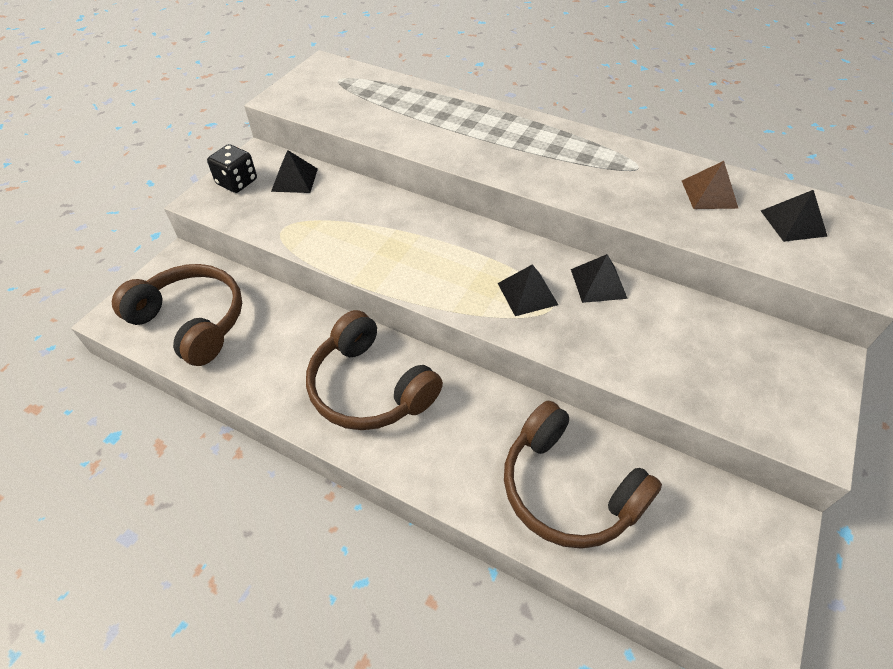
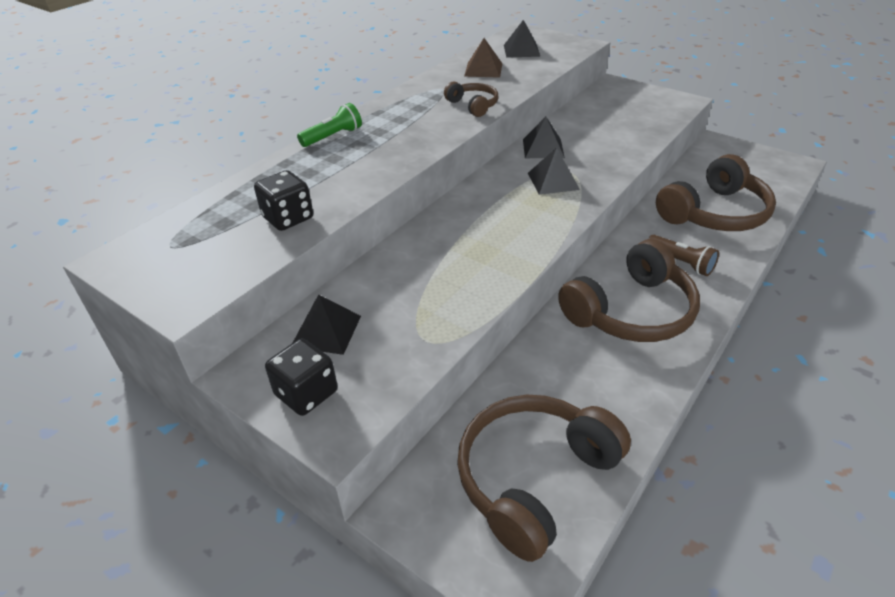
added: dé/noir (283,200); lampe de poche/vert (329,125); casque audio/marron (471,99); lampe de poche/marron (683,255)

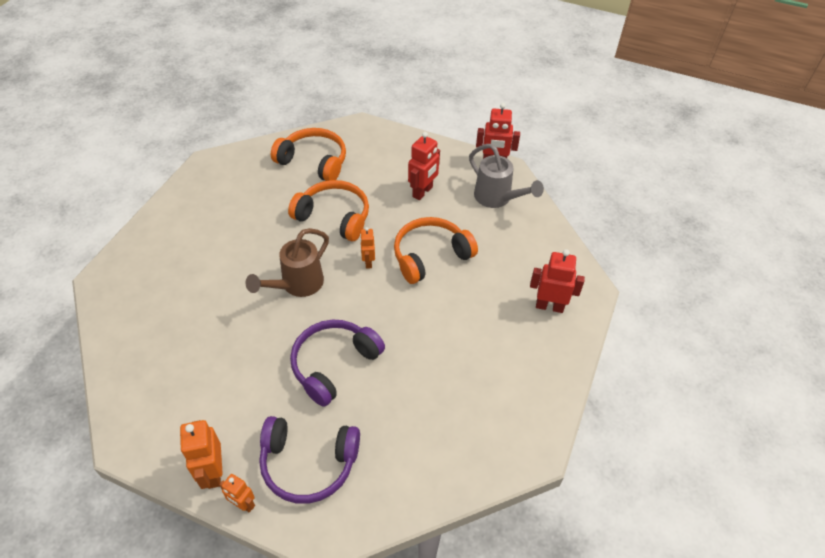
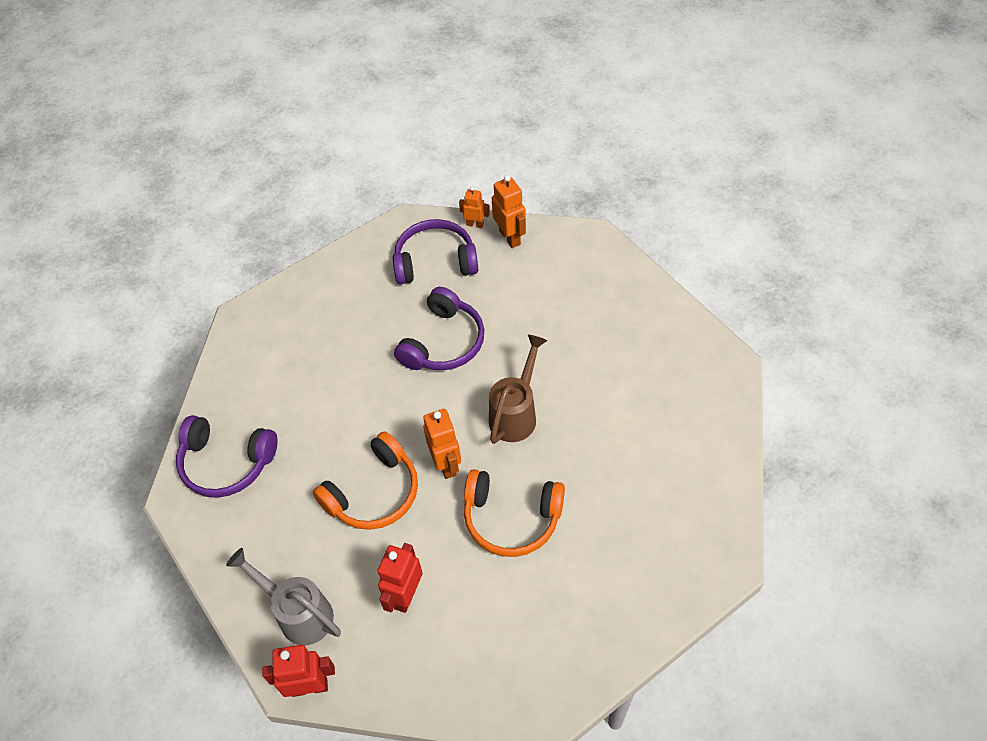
removed: casque audio/orange (308,154)
replaced: robot/rouge (557,281) to casque audio/violet (226,456)
resized: robot/orange (367,248) = (442,444) x1.62

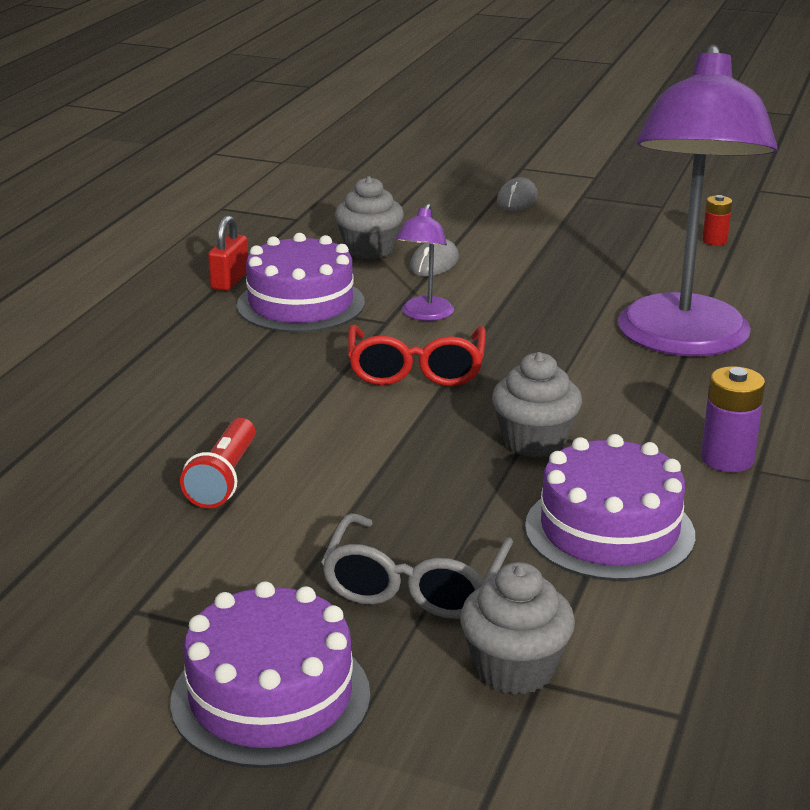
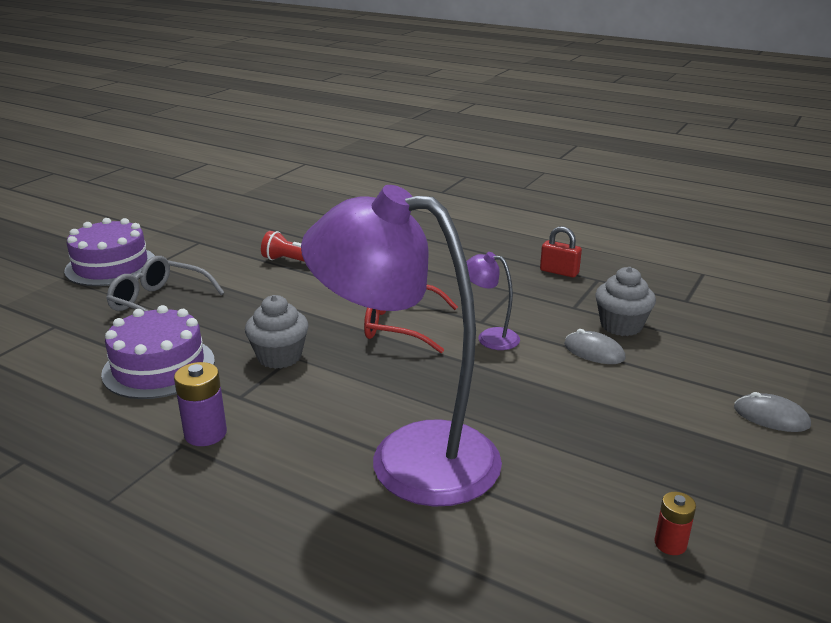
removed: gâteau/violet (301,283); muffin/gris (517,628)

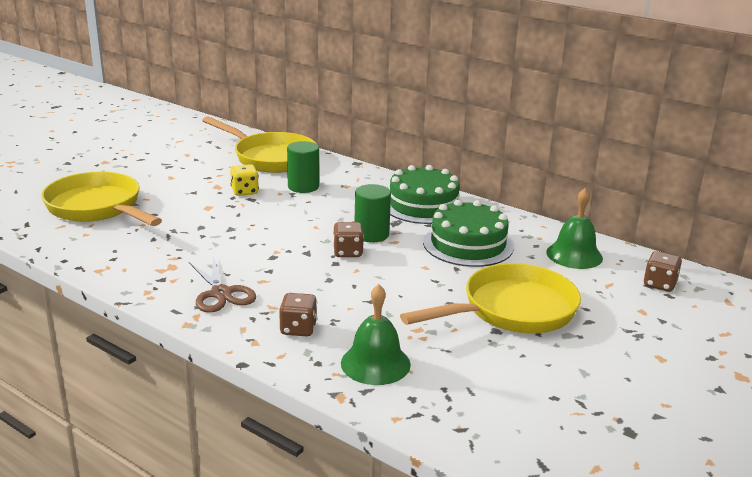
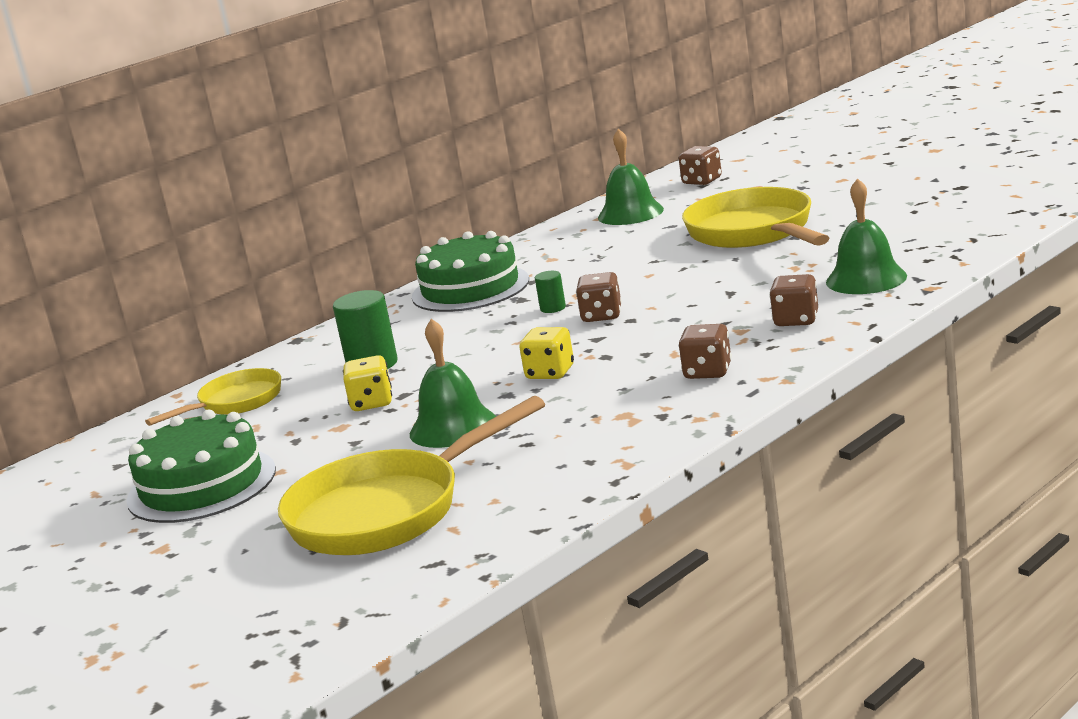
added: cloche/vert (453,383); dé/jaune (546,353)
moved: gâteau/vert (468,233) to (201,466)
replaced: ciseaux/marron (222,284) to dé/marron (705,351)
resized: poêle/jaune (259,144) = (213,397) x0.58; cylindre/vert (372,213) = (550,292) x0.53

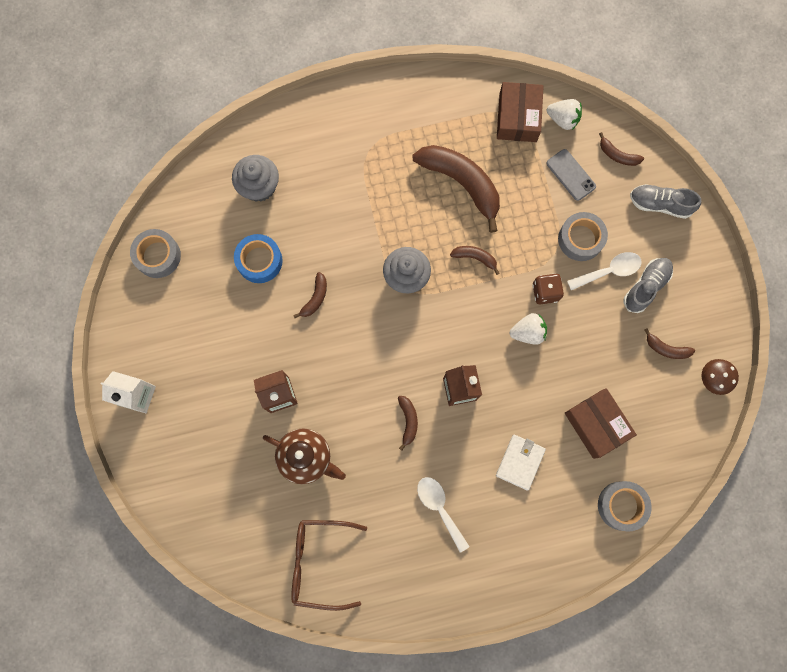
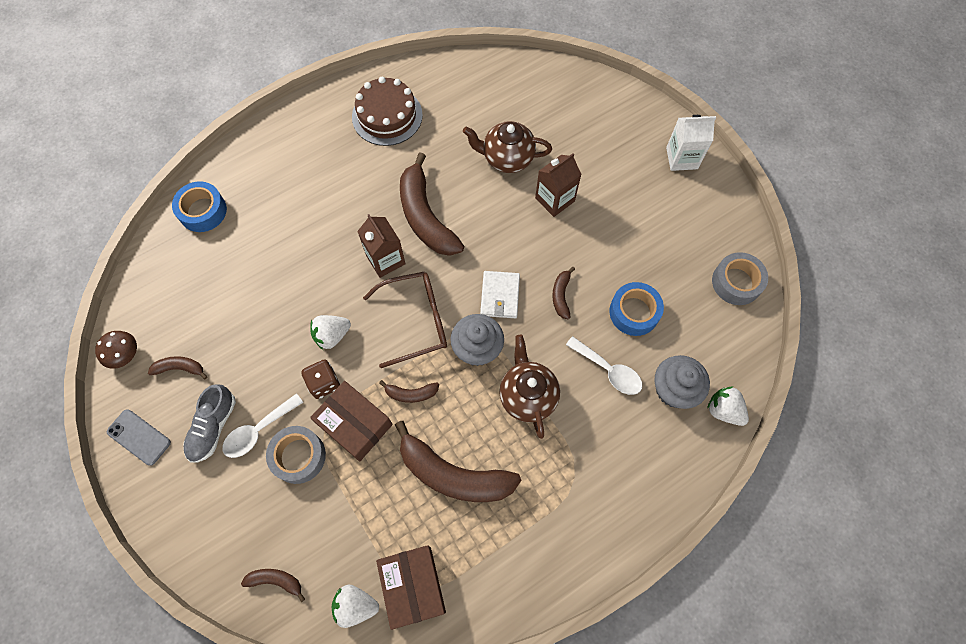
removed: chaussure/gris (665,201)
added: gâteau/marron (387,111); théière/marron (529,387); fraise/blanc (728,406)
moved: lunettes/marron (329,565) to (405,320); cuillère/blanc (443,515) to (604,365); portefeuille/blanc (521,463) to (500,294); téléphone/gris (571,175) to (139,437); boîte/marron (601,423) to (351,421)
recoloured: ruban adhésif/gris (625,506) to ruban adhésif/bleu (199,207)
resized: banane/marron (408,423) = (432,204) x2.20

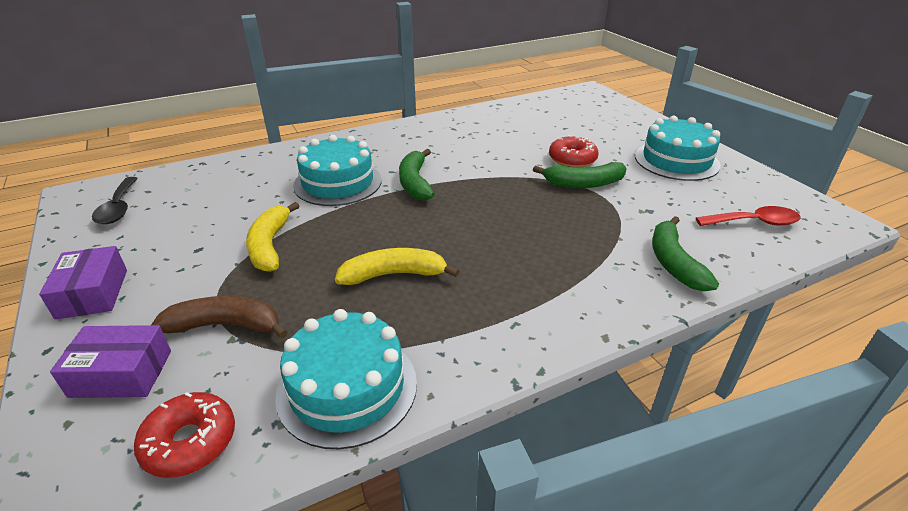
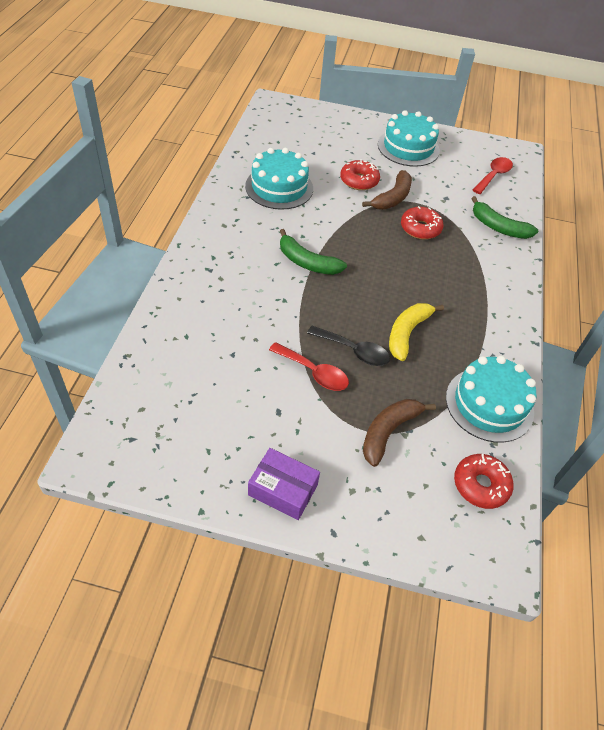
removed: boîte/violet (110,361)
added: beignet/rouge (422,223)
moved: cuillère/noir (115,200) to (348,346); gâteau/turquoise (337,170) to (279,179)
replaced: banane/jaune (272,237) to cuillère/rouge (309,366)
recoloured: banane/vert (580,175) to banane/marron (387,190)

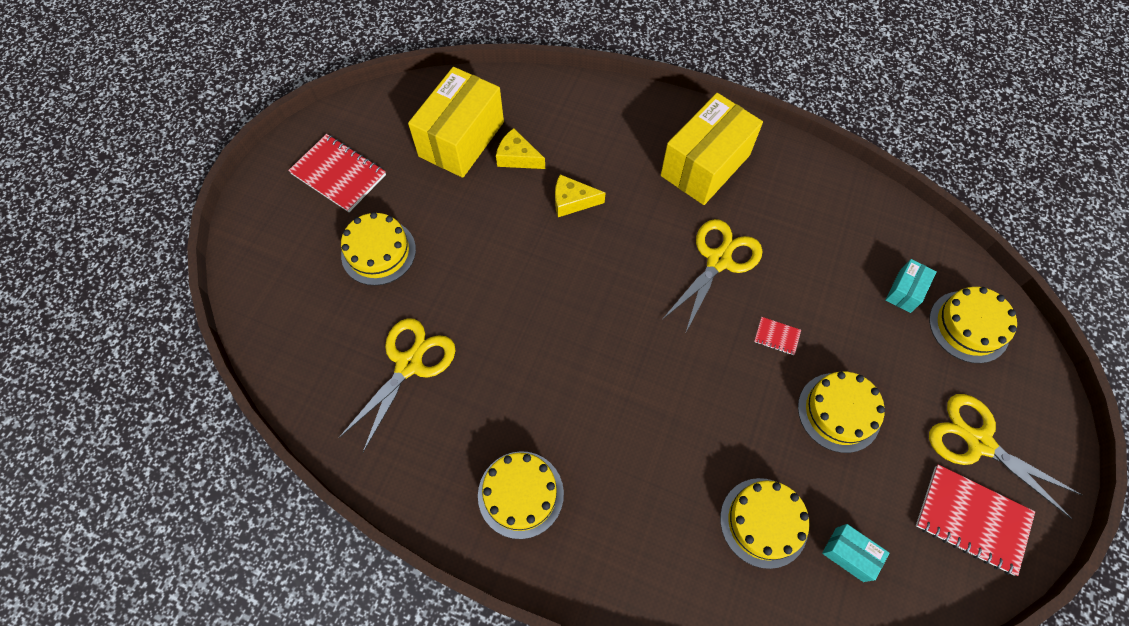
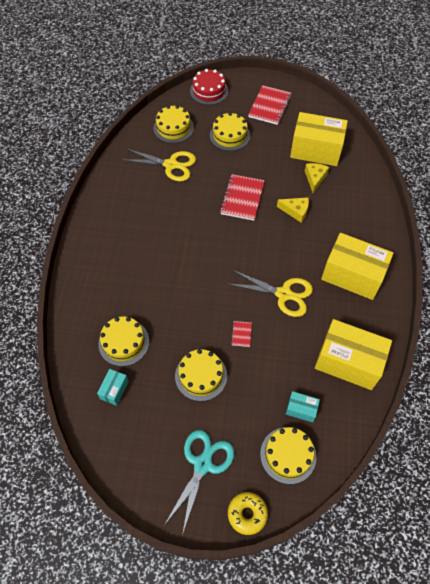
added: gâteau/rouge (209,87); beignet/jaune (248,513); boîte/jaune (353,354)
moved: gâteau/jaune (521,495) to (174,124); carnet/rouge (975,520) to (242,197)
recoloured: ciseaux/jaune (1005,456) to ciseaux/turquoise (199,482)
turned: fromage/jaune (580,195) = (293,210) 120 degrees clockwise

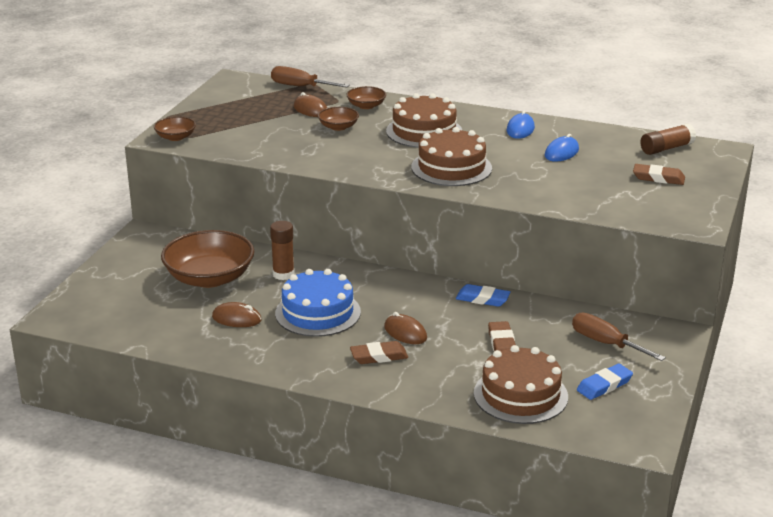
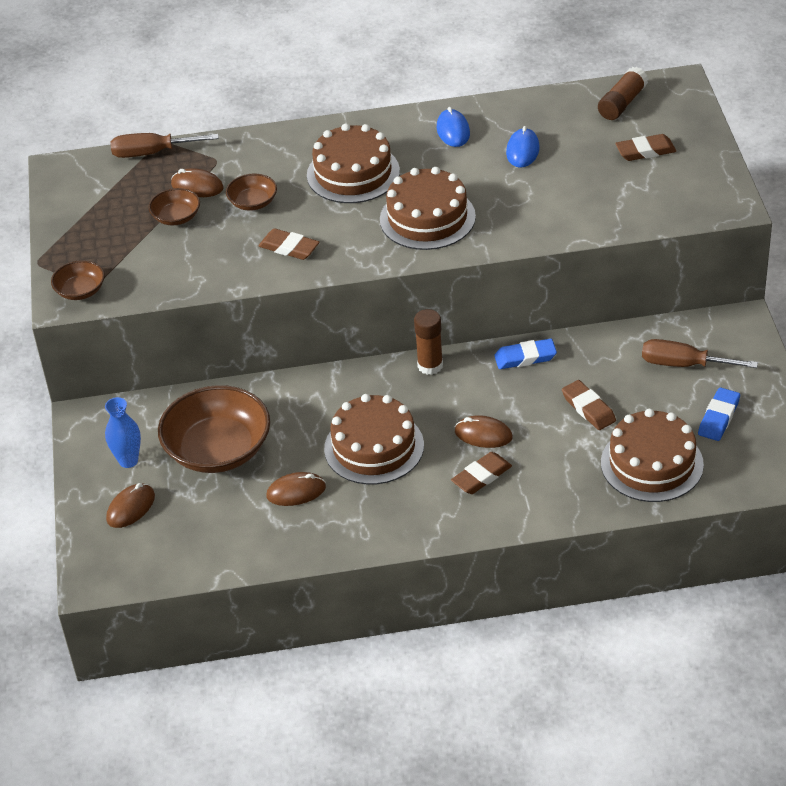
added: vase/bleu (123,432); souris/marron (130,505); gomme/marron (289,244)
moved: bâton de colle/marron (282,250) to (428,342); bol/marron (366,97) to (174,206)
recoloured: gâteau/bleu (318,303) to gâteau/marron (374,439)

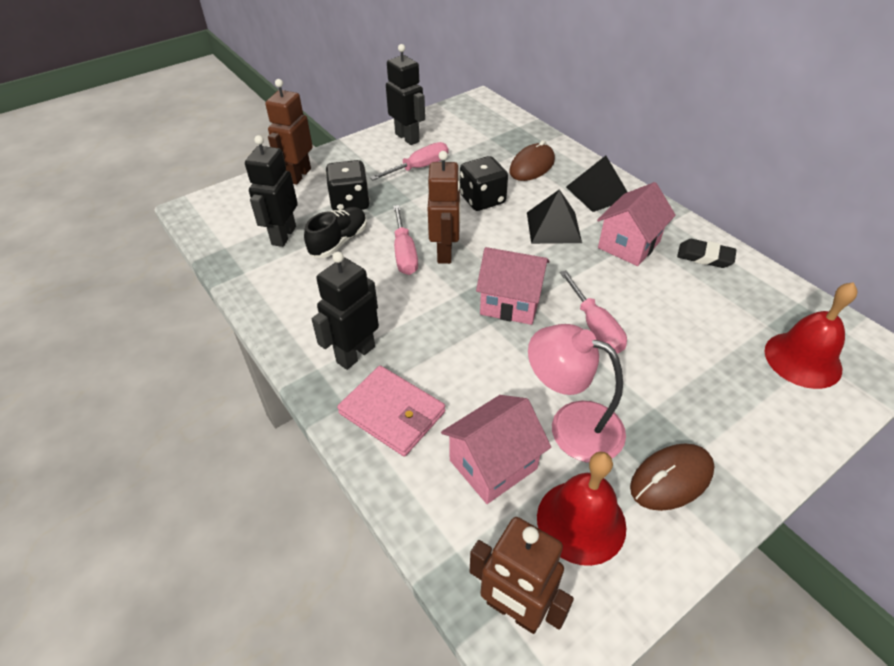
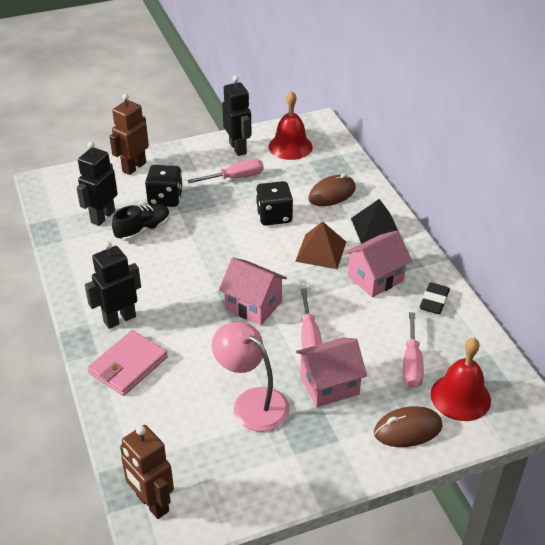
removed: robot/marron (444,207)
moved: tournevis/rose (405,240) to (413,350); maison/rose (496,449) to (331,372); cloche/rouge (581,509) to (291,125); souris/marron (672,477) to (408,426)
recoloured: pyramide/noir (554,216) to pyramide/marron (320,245)
turned: portefeuille/rose (391,411) = (127,363) 75 degrees clockwise; gomme/noir (707,253) = (434,298) 75 degrees clockwise

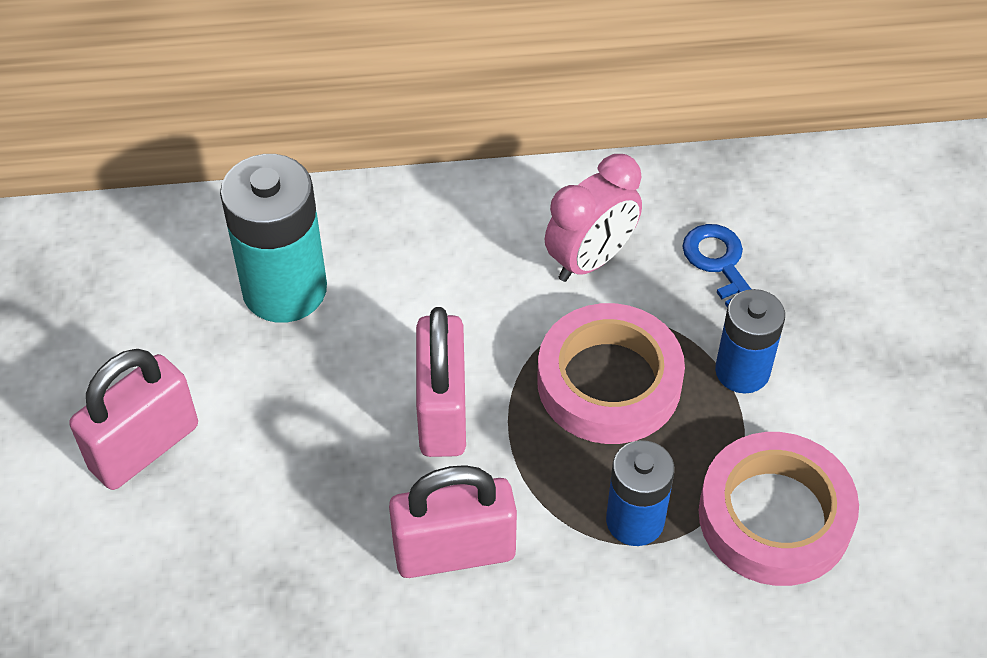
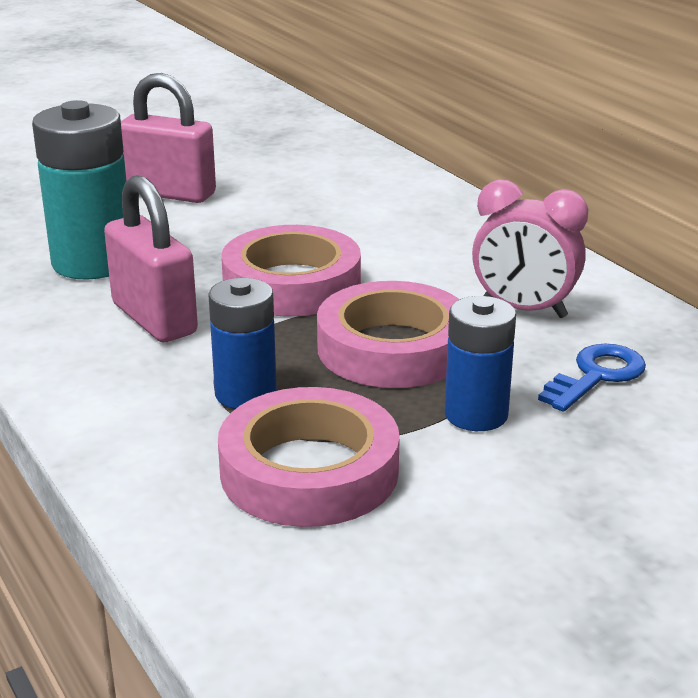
moved: pile/turquoise (273,238) to (79,190)
replaced: cadenas/rose (441,382) to ruban adhésif/rose (291,271)

